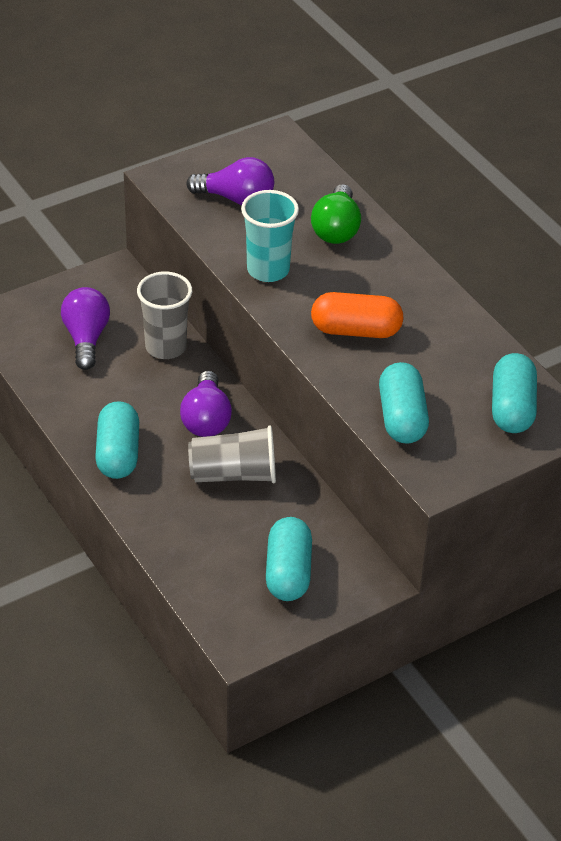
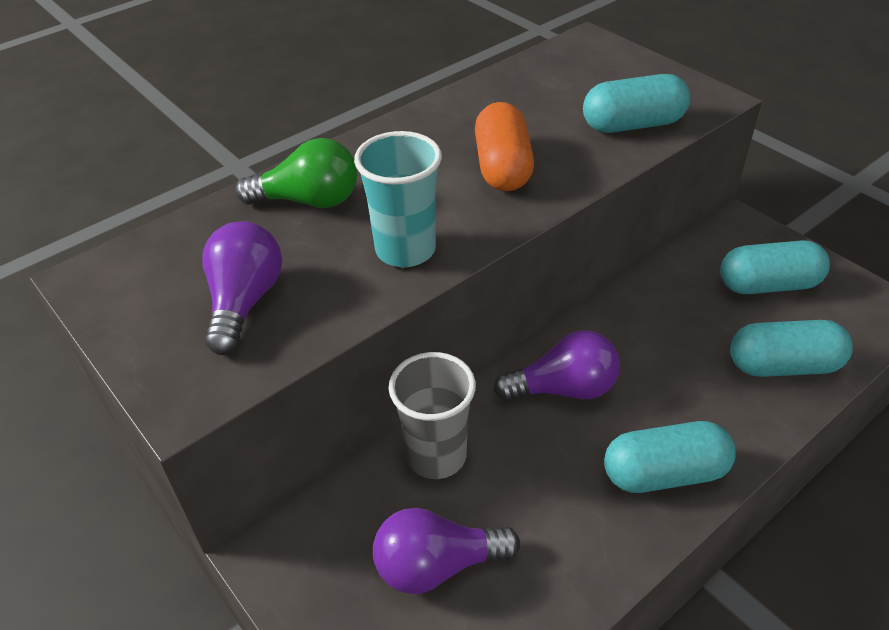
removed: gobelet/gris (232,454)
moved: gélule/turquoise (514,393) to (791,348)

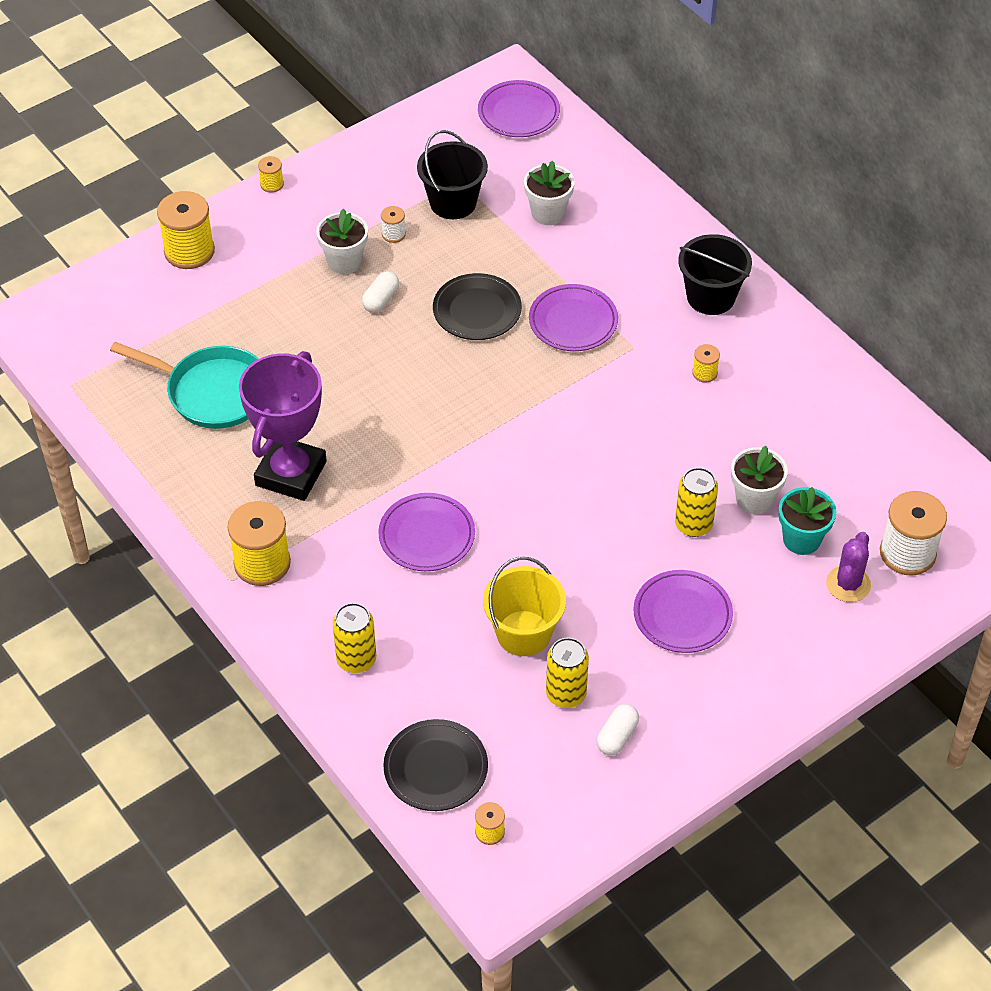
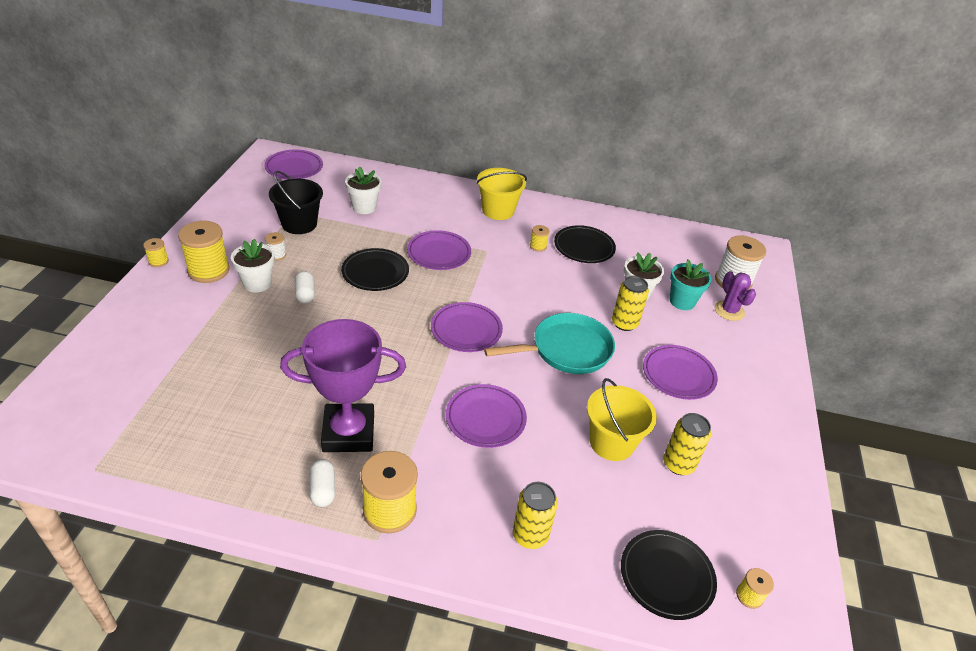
added: assiette/violet (467,327); assiette/noir (585,244)
moved: poêle/turquoise (184,385) to (549,343); bobine/jaune (186,230) to (204,252); gélule/blanc (617,729) to (322,483)
recoloured: seau/noir (715,274) to seau/jaune (501,194)
turned: trophée/violet (283,426) = (343,385) 75 degrees counterclockwise

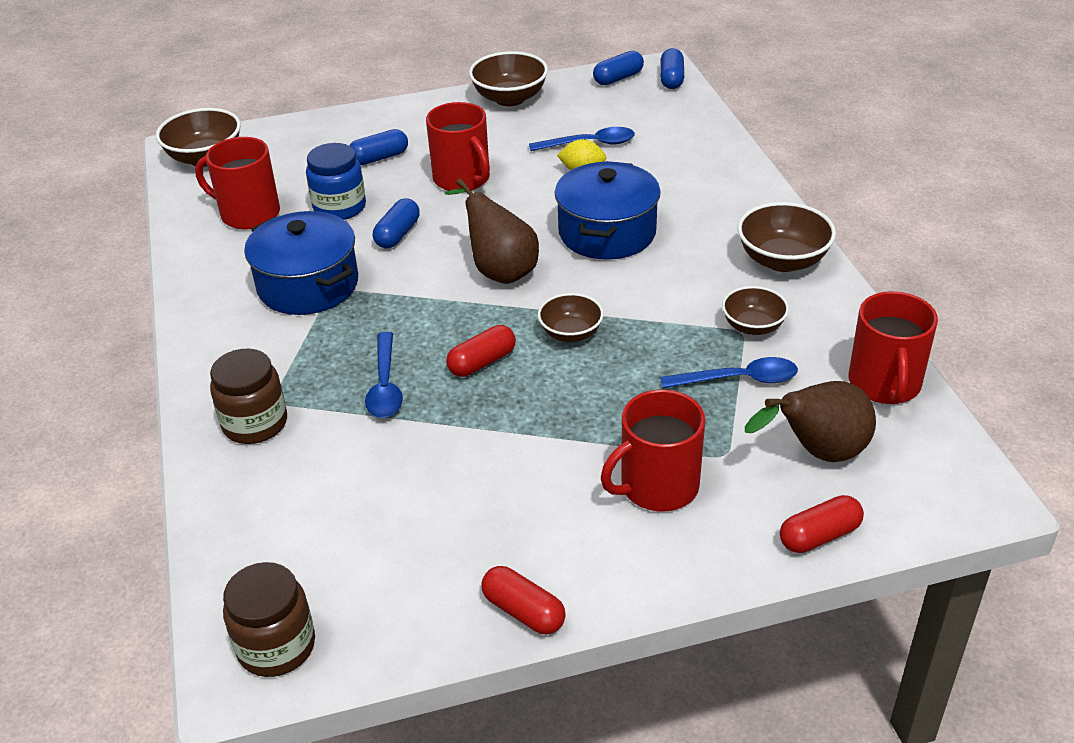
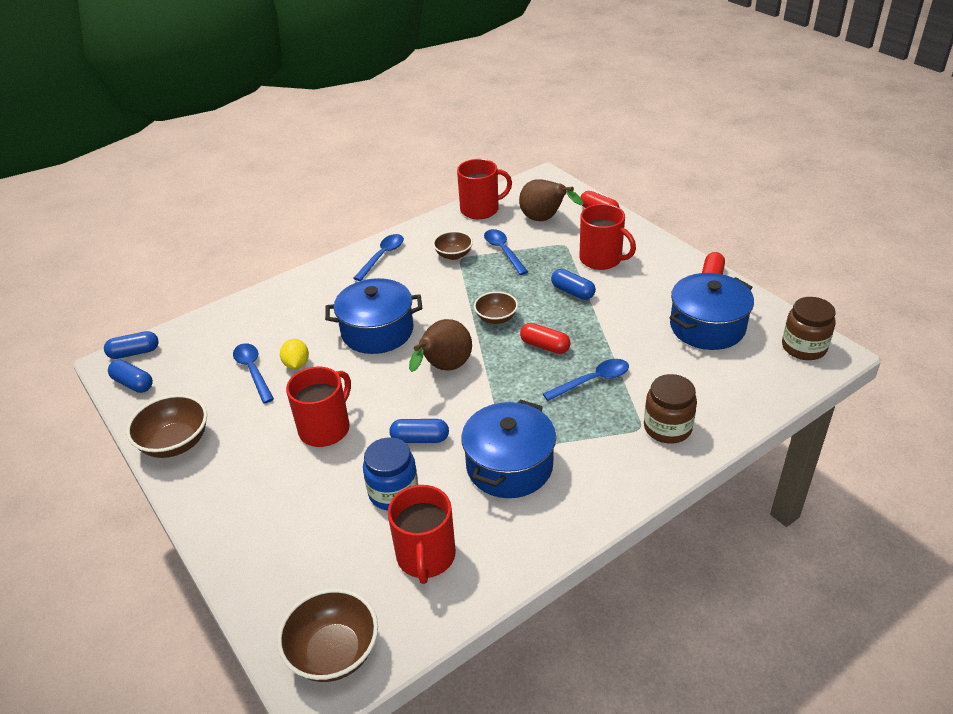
added: marmite/bleu (711,311)
moved: gélule/bleu (378,147) to (573,284)
replaced: bol/marron (786,237) to cuillère/bleu (378,257)

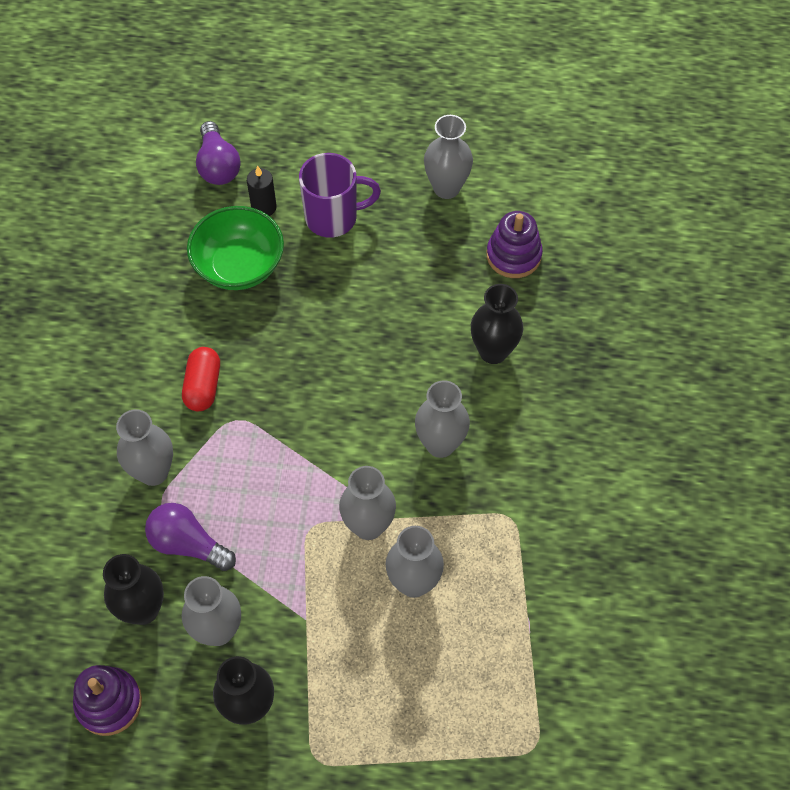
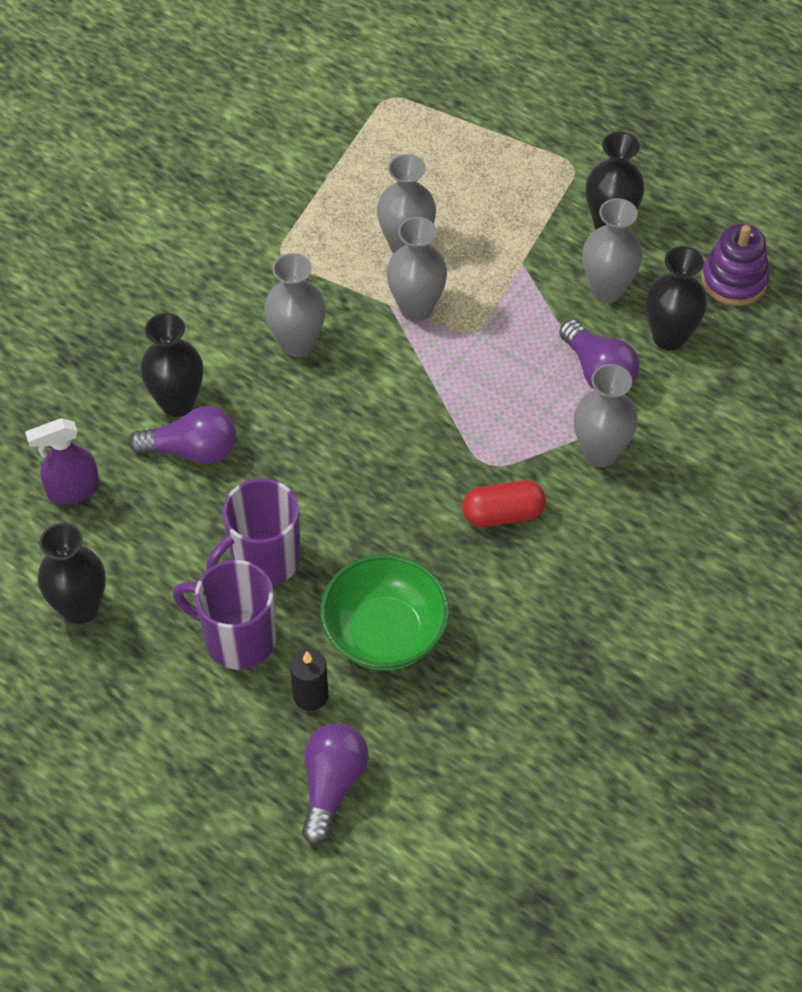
added: ampoule/violet (182,435); tasse/violet (253,532)
replaced: jouet à empiler/violet (514,244) to vaporisateur/violet (62,461)
recoloured: vase/gris (448,157) to vase/noir (72,573)
turned: gélule/rouge (201,379) = (504,503) 45 degrees clockwise

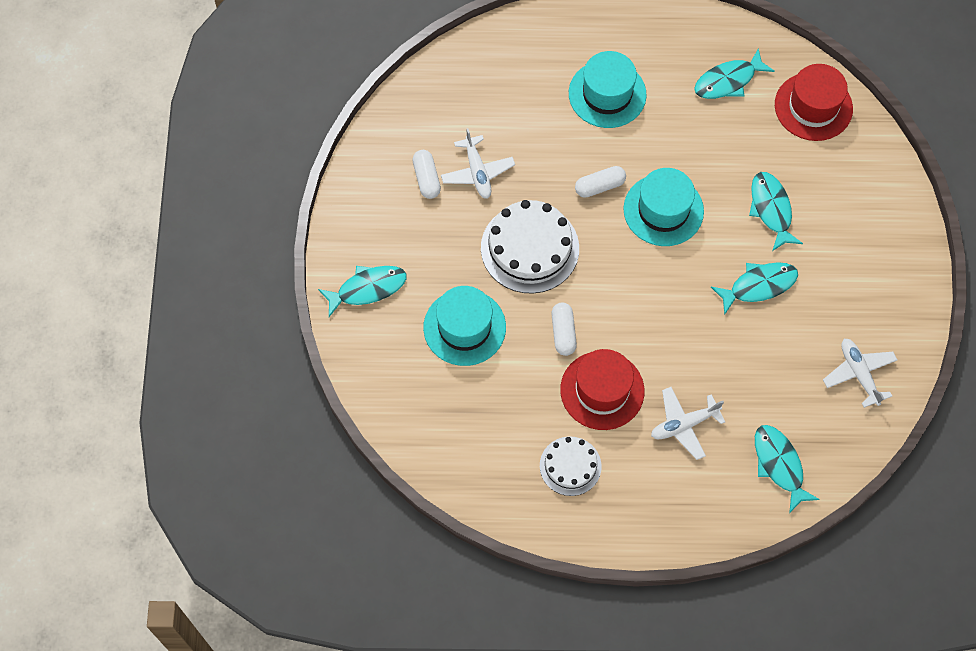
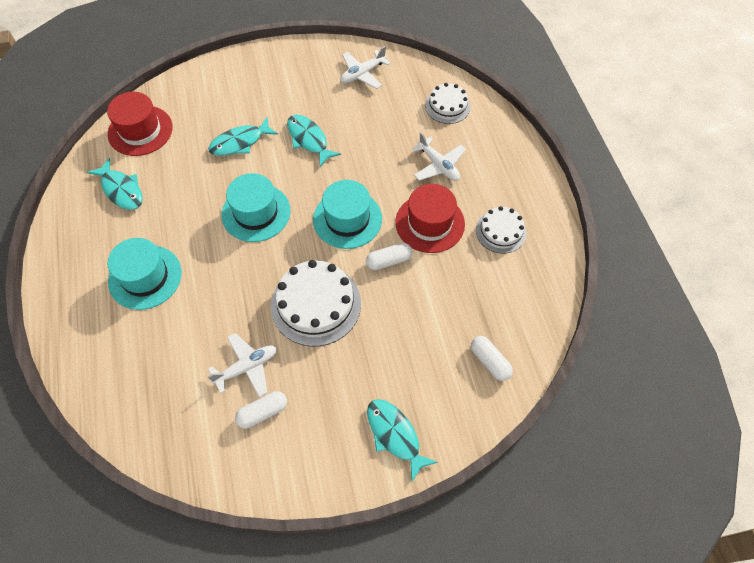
moved: chapeau/turquoise (464,326) to (347,214); gélule/blanc (600,182) to (492,358)
replaced: poisson/turquoise (787,469) to gâteau/blanc (448,103)

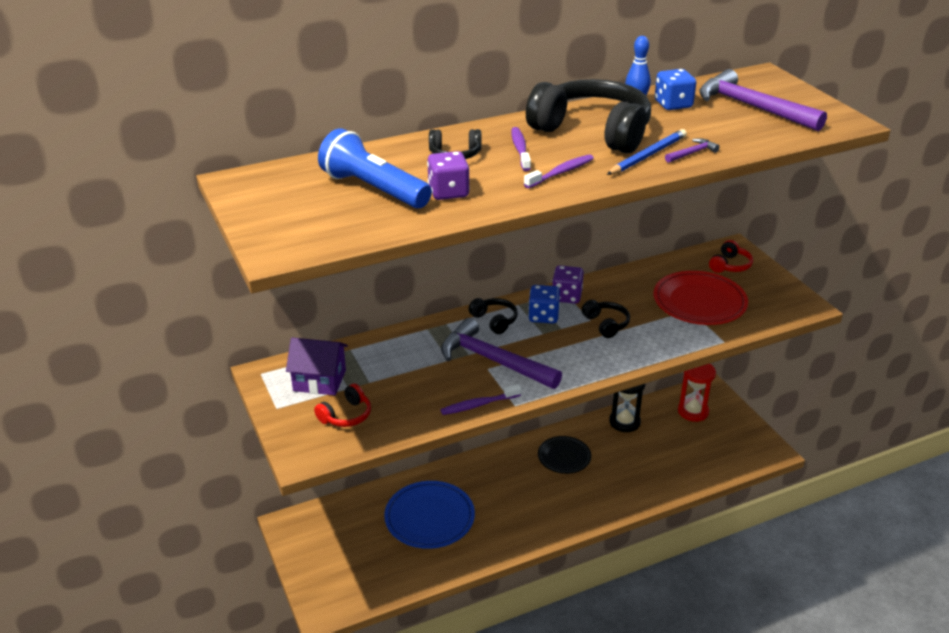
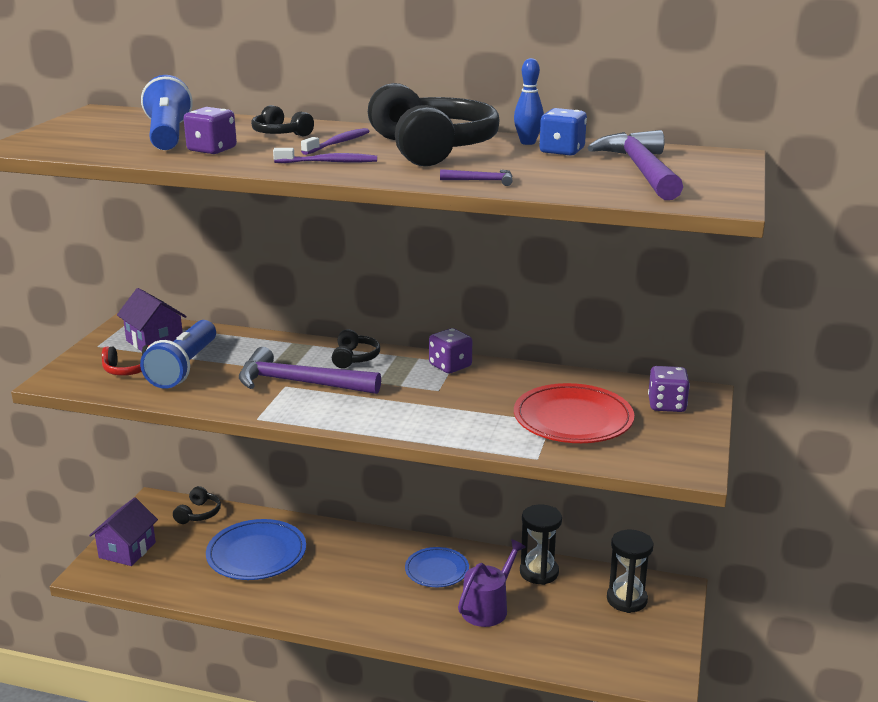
removed: brosse à dents/violet (481,399); dé/bleu (544,304); crayon/bleu (647,152)
added: maison/violet (123,531); lampe de poche/bleu (178,354); arrosoir/violet (492,583)
moved: casque audio/noir (606,319) to (197,505)
replaced: casque audio/rouge (731,256) to dé/violet (669,389)
recoloured: assiette/noir (564,455) to assiette/bleu (437,567); sablier/rouge (697,393) to sablier/noir (630,571)
turned: marteau/violet (501,353) = (310,370) 60 degrees counterclockwise

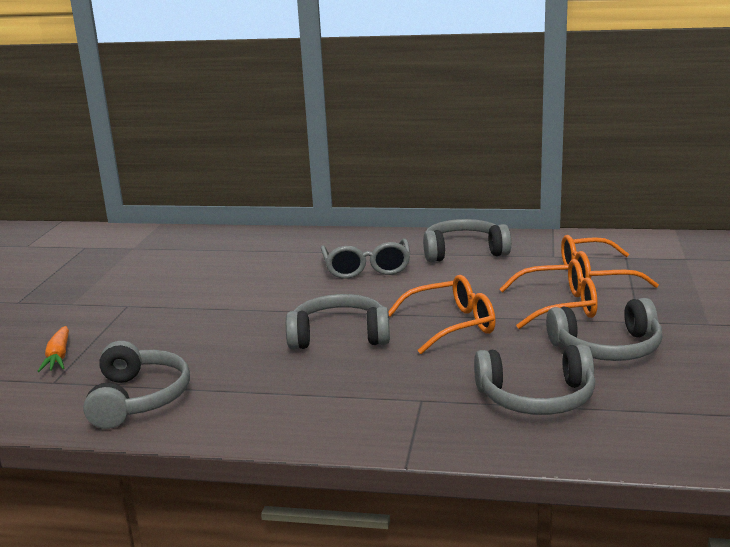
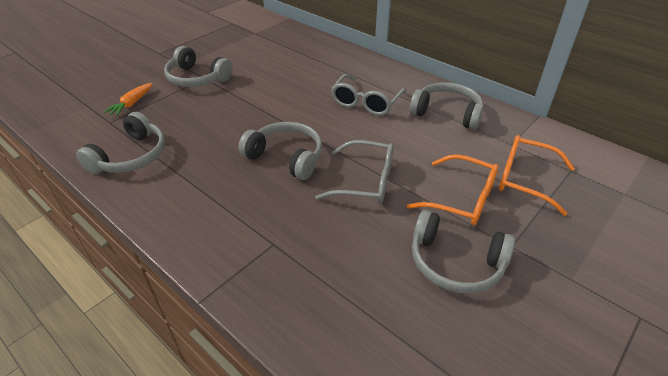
moved: casque audio/gris (534,379) to (198,66)
recoloured: lunettes/orange (442,314) to lunettes/gris (354,172)

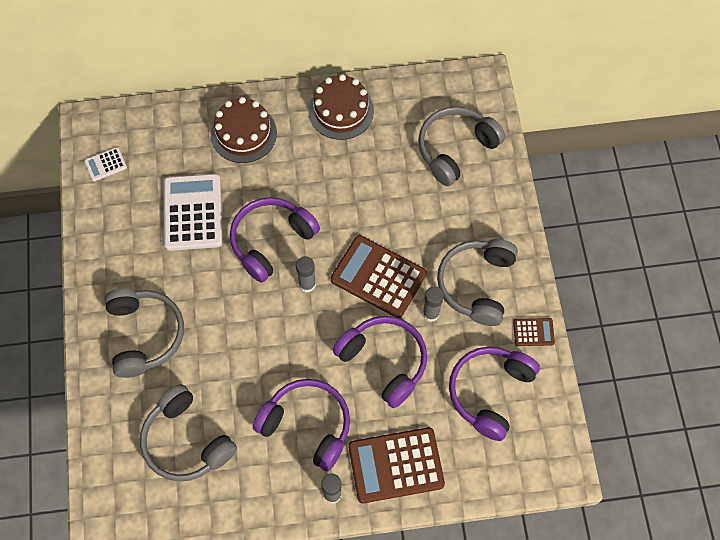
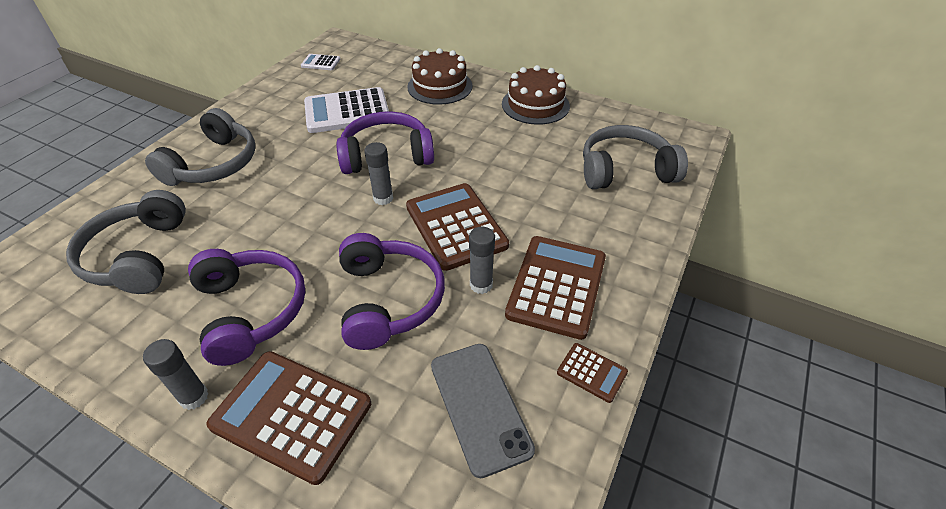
replaced: casque audio/gris (477,282) to calculatrice/marron (555,288); casque audio/violet (494,394) to téléphone/gris (483,411)
turned: calculatrice/blanc (193,212) = (346,110) 135 degrees counterclockwise

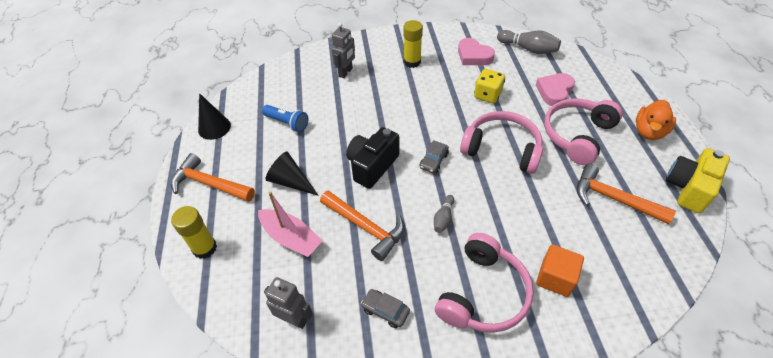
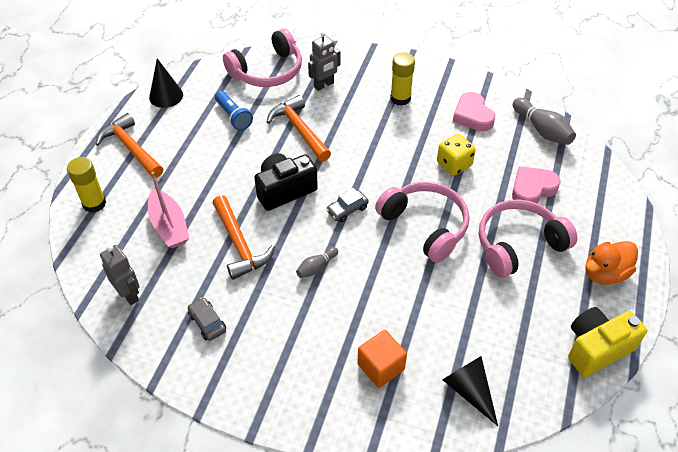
moved: cône/noir (292,173) to (470,391); casque audio/rose (484,283) to (262,57); marteau/orange (626,194) to (299,128)

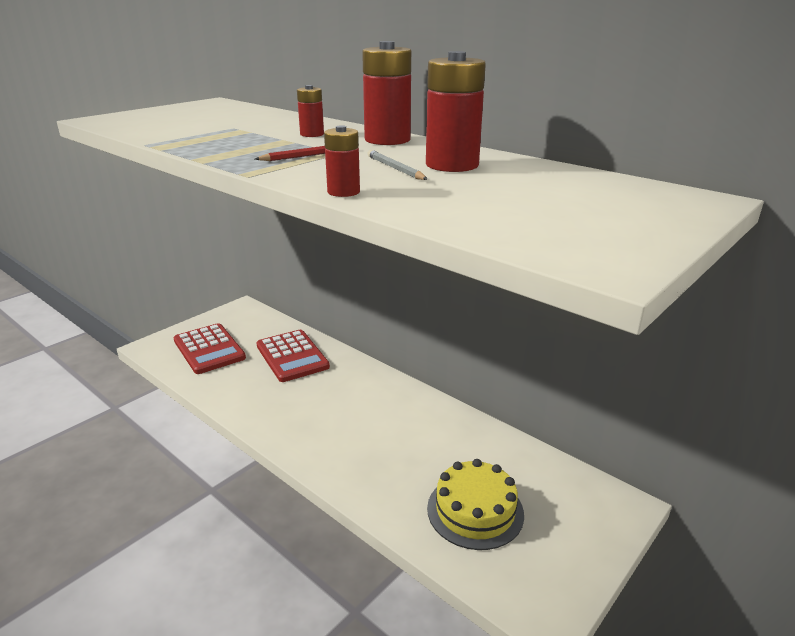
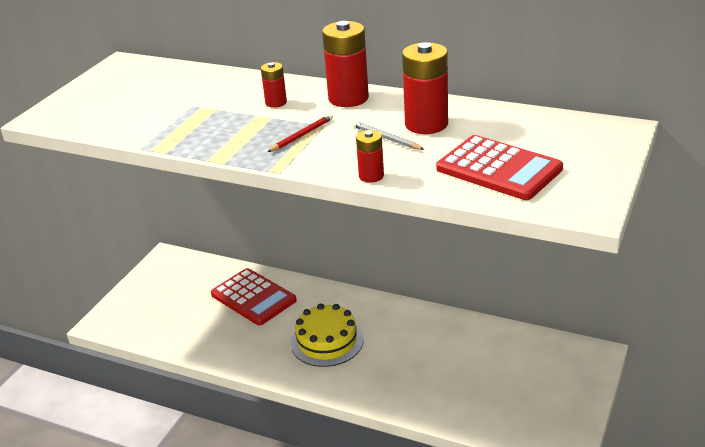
moved: calculatrice/rouge (210,348) to (499,167); gâteau/jaune (475,504) to (327,335)

